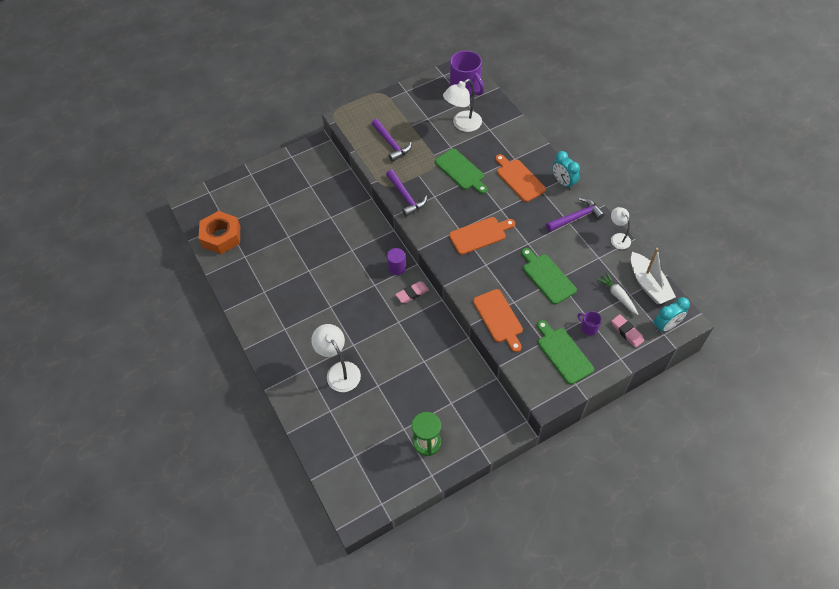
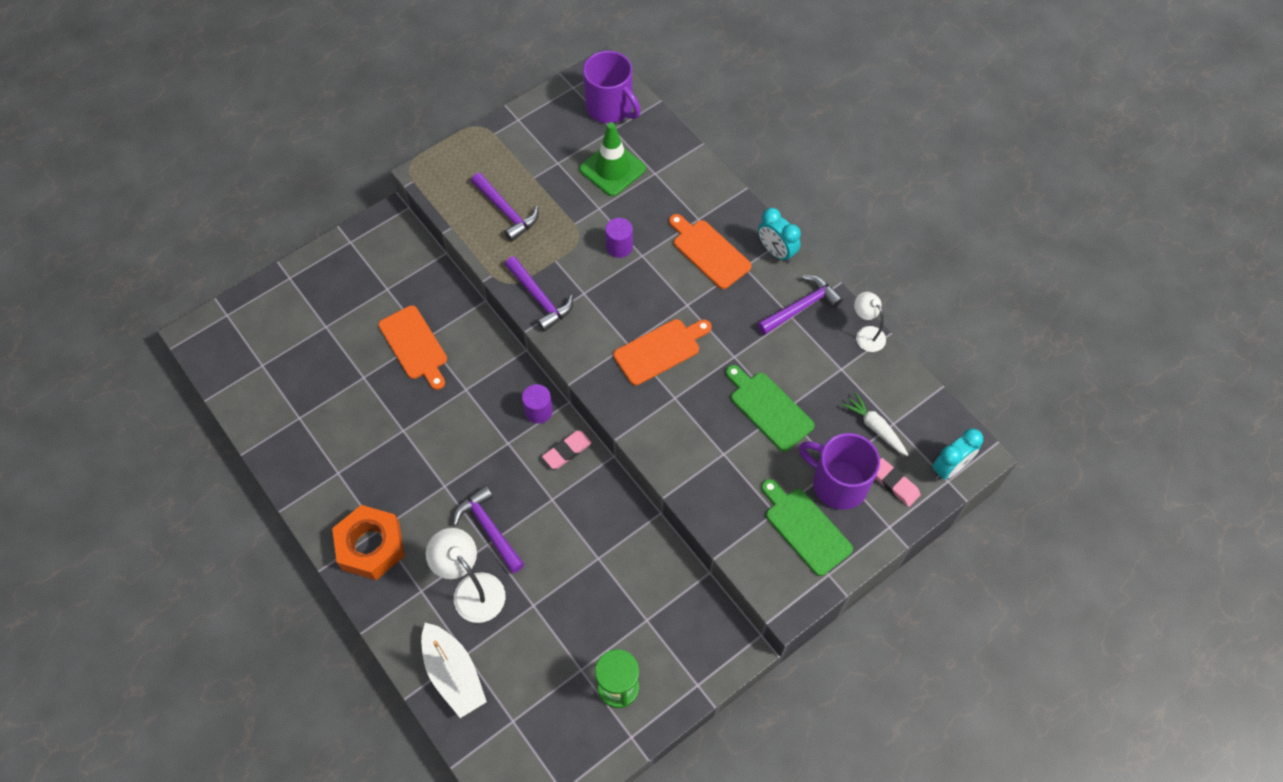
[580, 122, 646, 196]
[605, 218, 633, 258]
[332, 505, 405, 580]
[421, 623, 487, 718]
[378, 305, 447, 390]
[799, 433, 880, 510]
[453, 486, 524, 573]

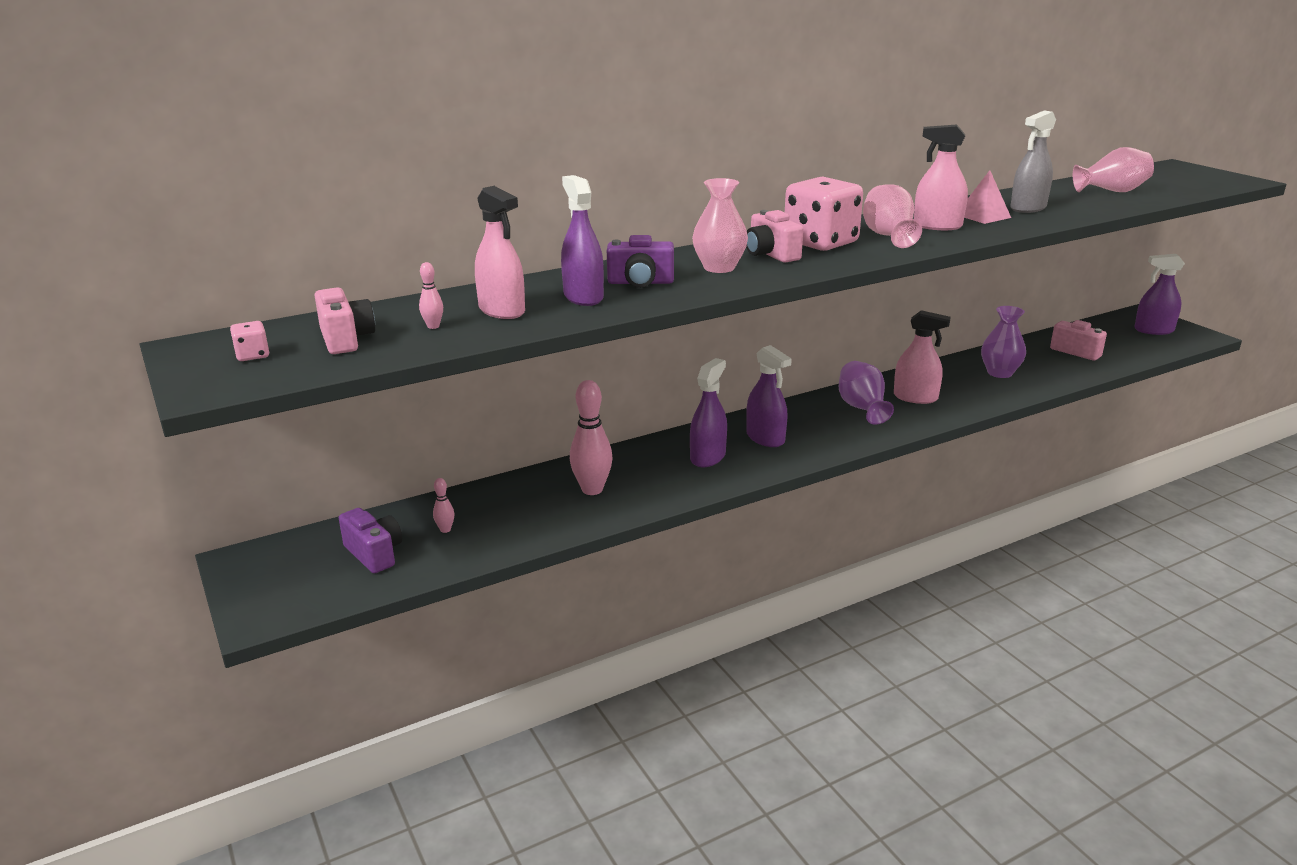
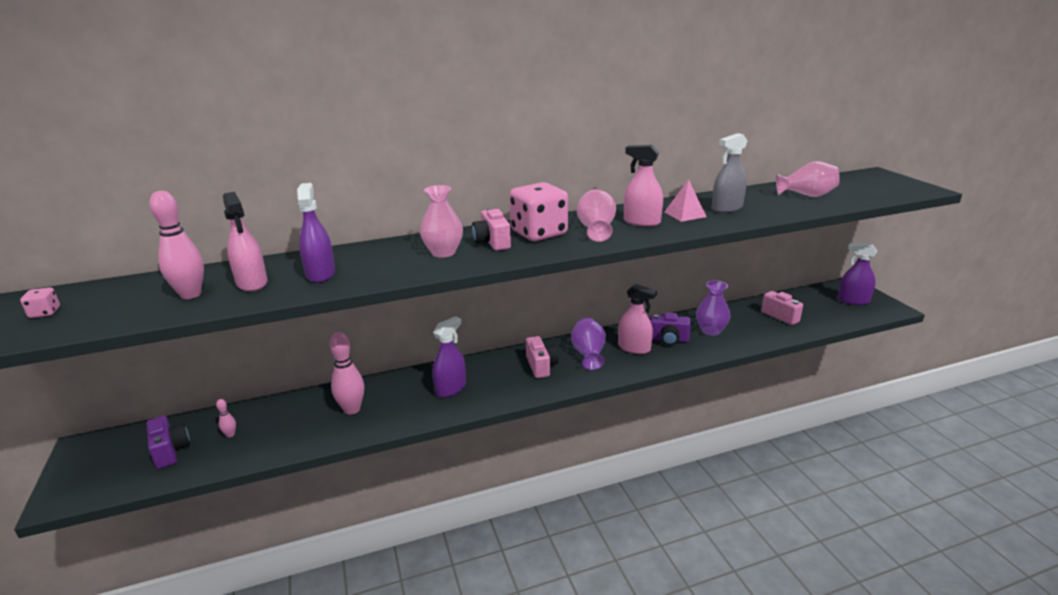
[650, 312, 691, 346]
[149, 191, 204, 299]
[526, 336, 559, 378]
[746, 345, 792, 447] (first image)

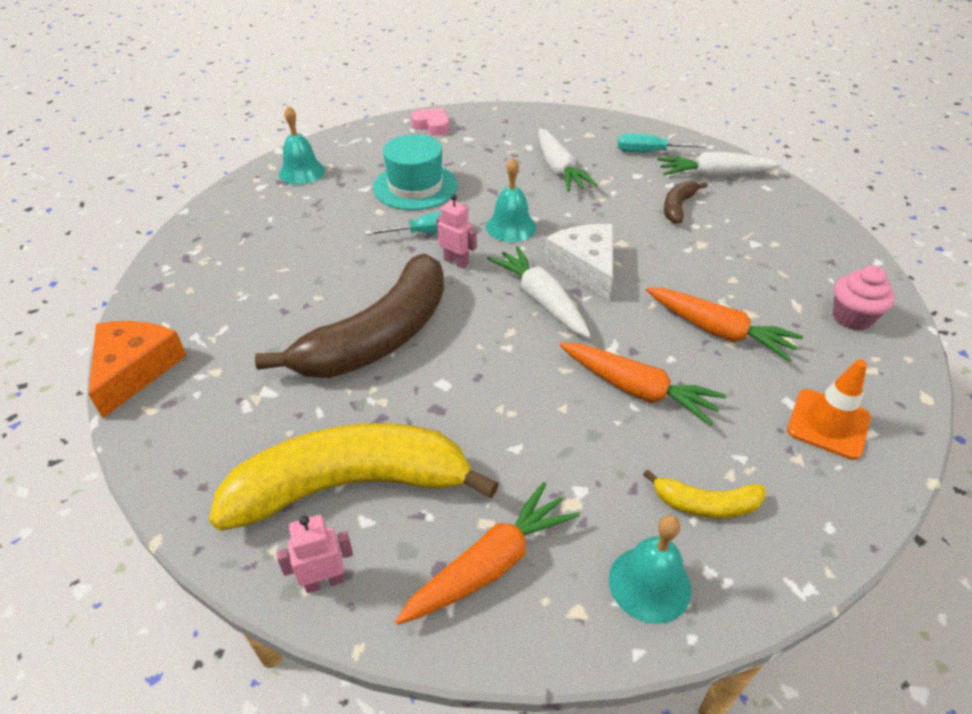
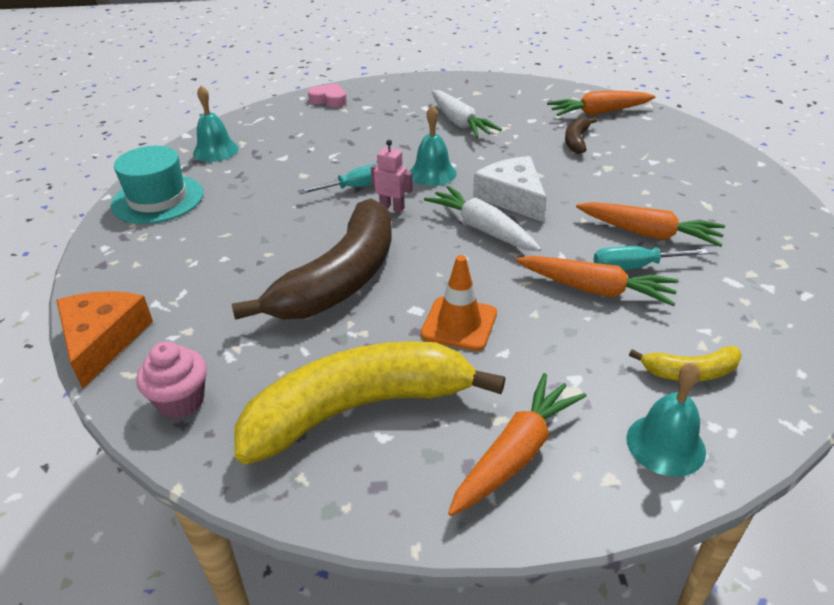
[593, 246, 708, 270]
[111, 146, 203, 224]
[547, 90, 655, 116]
[136, 342, 207, 418]
[421, 255, 497, 351]
[276, 515, 353, 593] (first image)

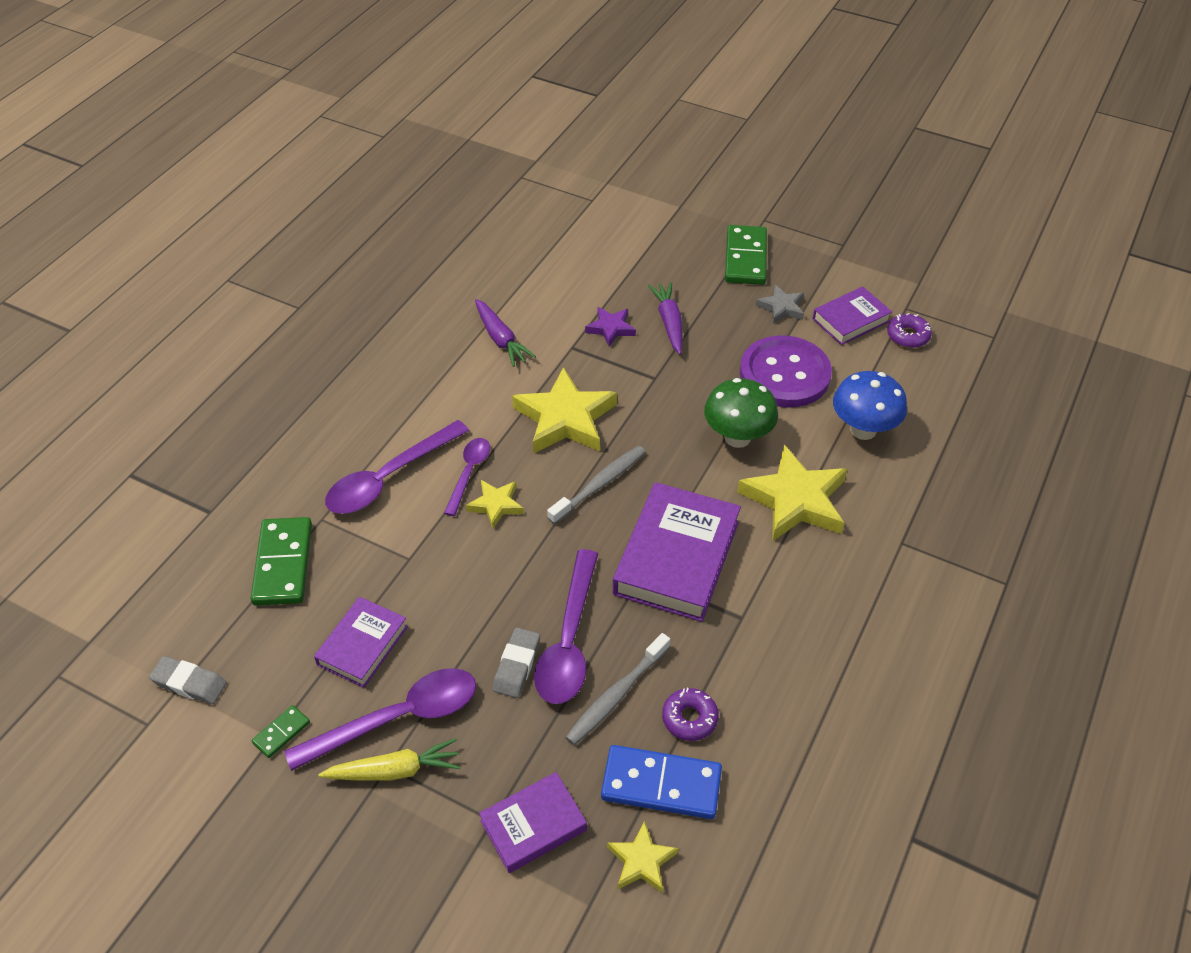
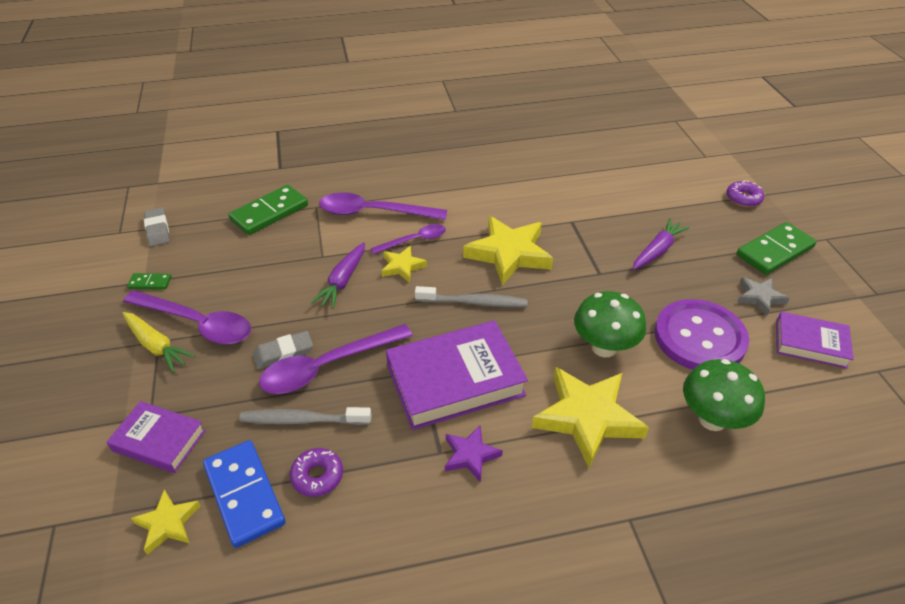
[311, 242, 365, 309]
[445, 425, 503, 482]
[726, 180, 764, 207]
[683, 359, 765, 431]
[314, 597, 408, 688] (first image)

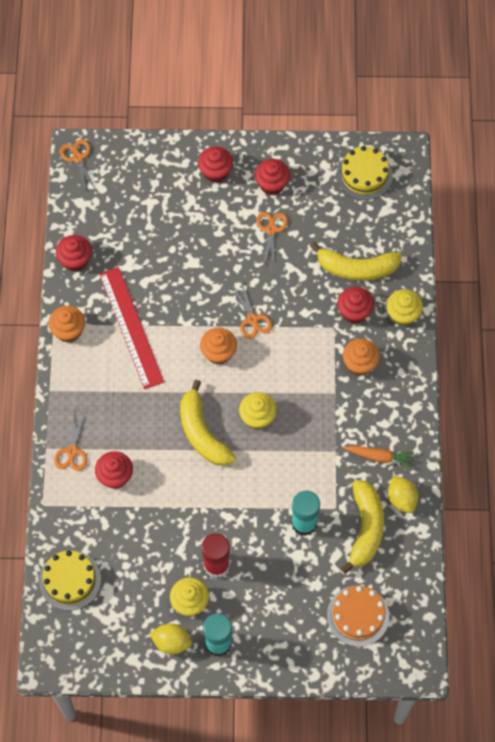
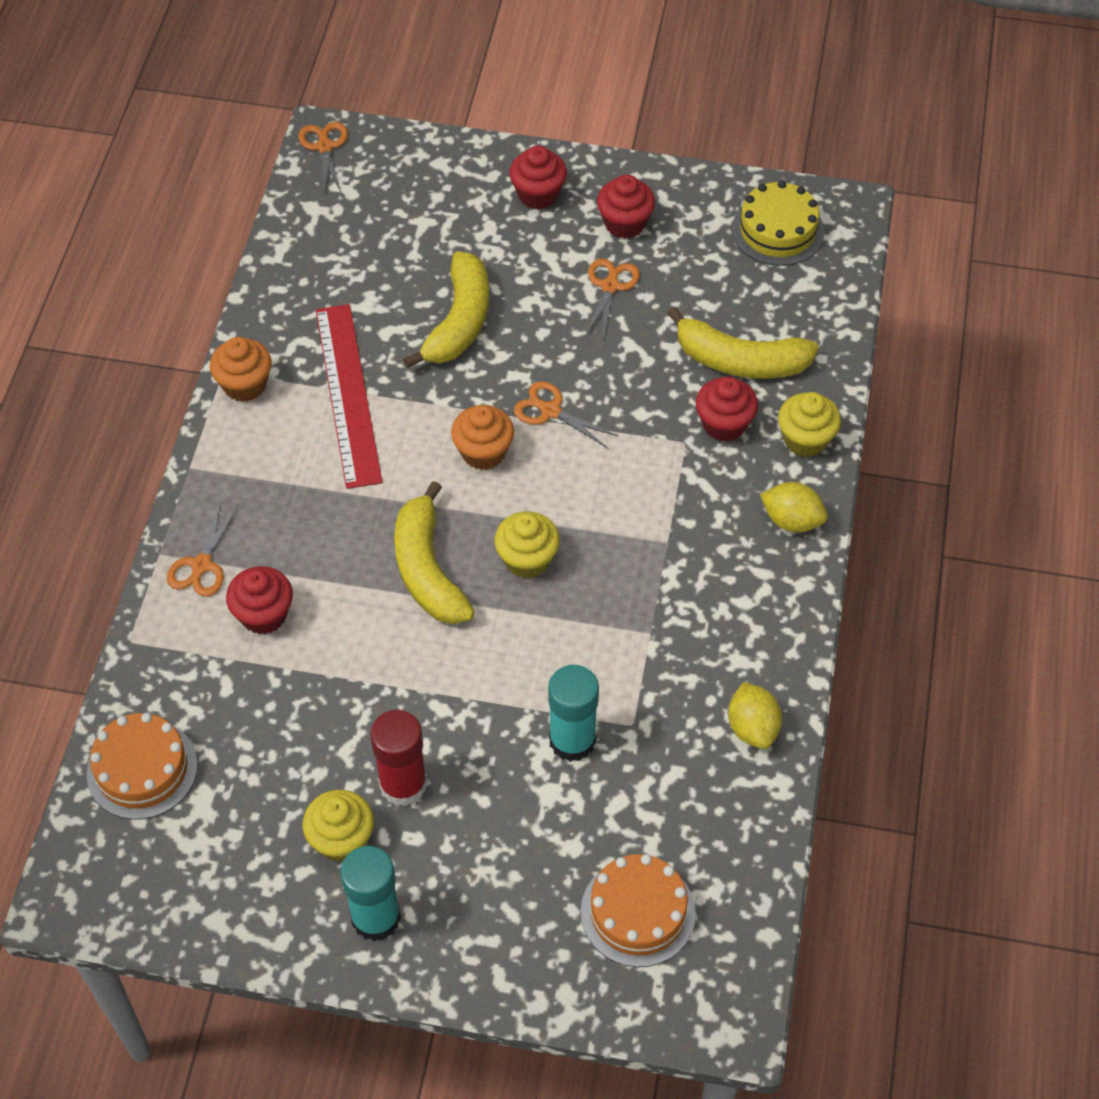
[56, 235, 92, 272] (first image)
[514, 381, 618, 448]
[343, 339, 380, 375] (first image)
[343, 446, 414, 468] (first image)
[403, 251, 489, 368]
[87, 713, 198, 820]
[760, 482, 828, 532]

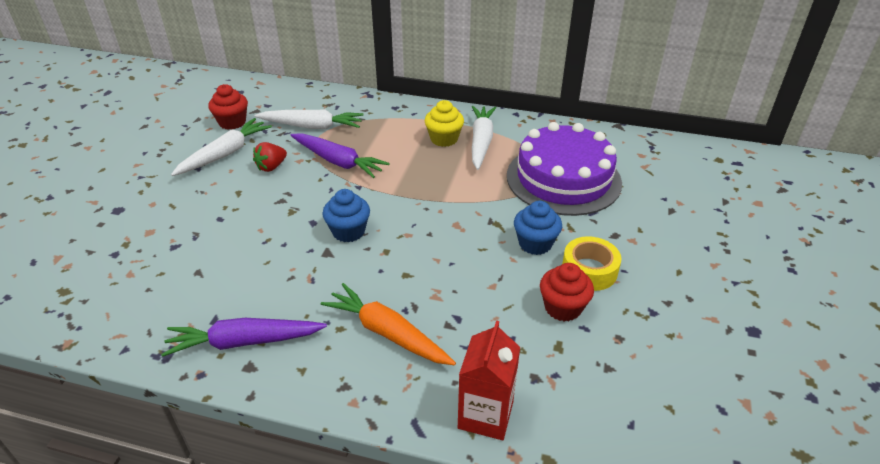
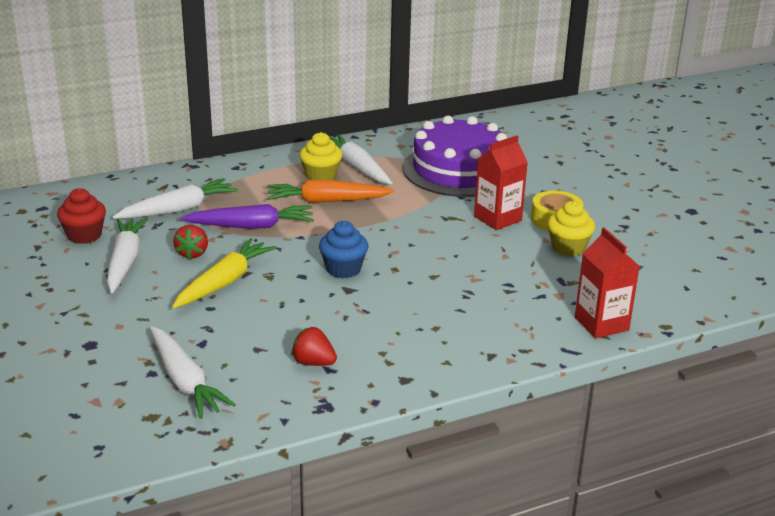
[474, 136, 528, 230]
[547, 201, 595, 256]
[267, 180, 394, 203]
[161, 318, 327, 357] (first image)
[172, 238, 276, 308]
[150, 326, 236, 419]
[291, 327, 337, 366]

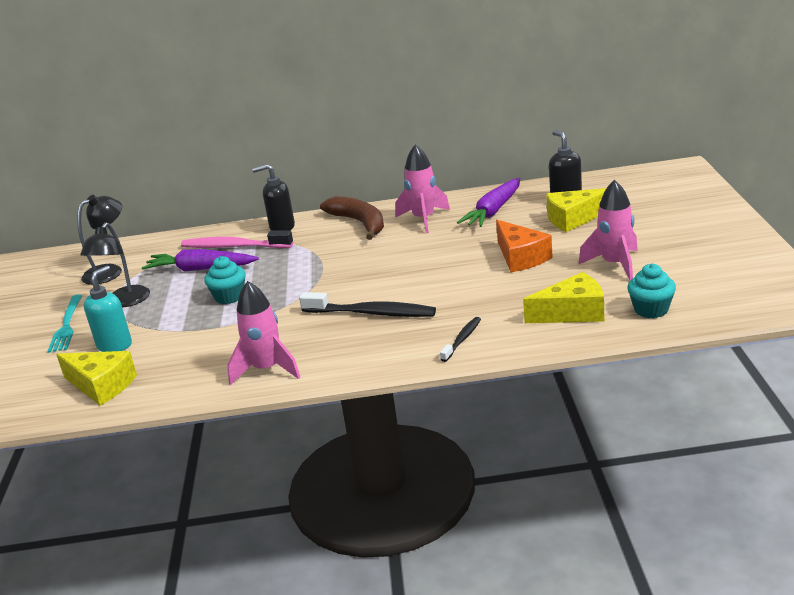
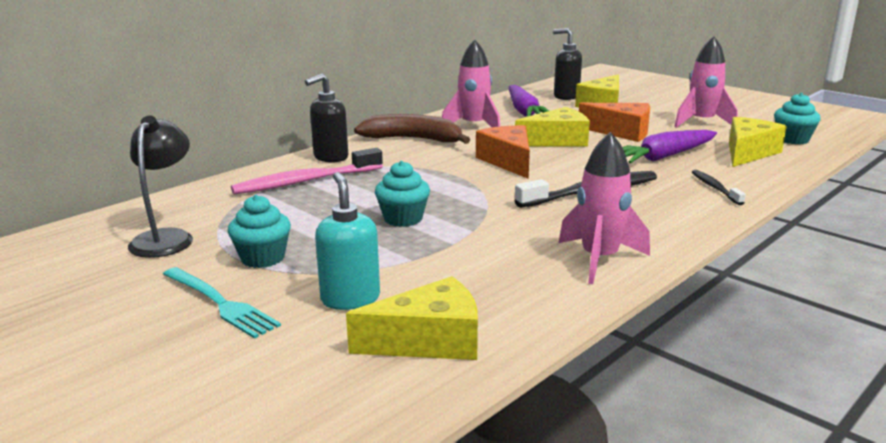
[228, 195, 291, 268]
[622, 130, 717, 163]
[515, 107, 590, 147]
[476, 125, 530, 179]

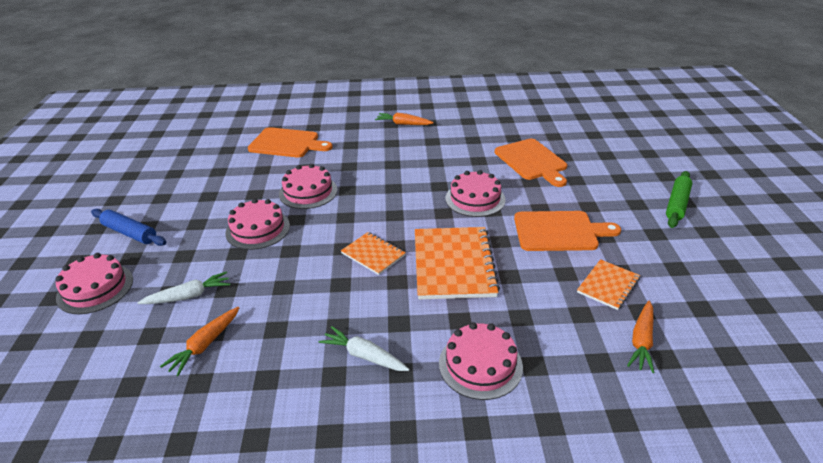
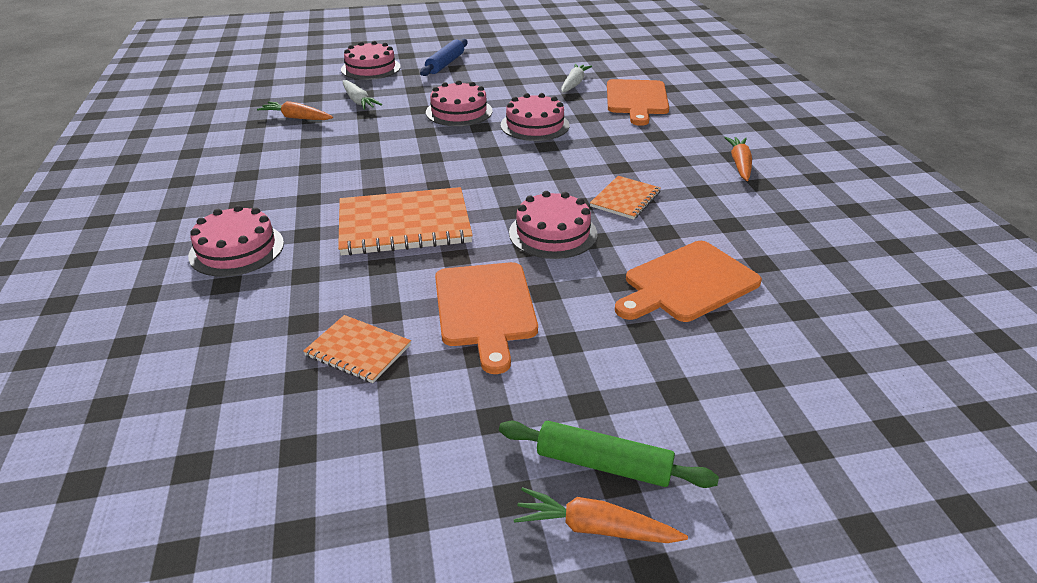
[590, 176, 661, 220]
[513, 487, 688, 543]
[561, 64, 592, 93]

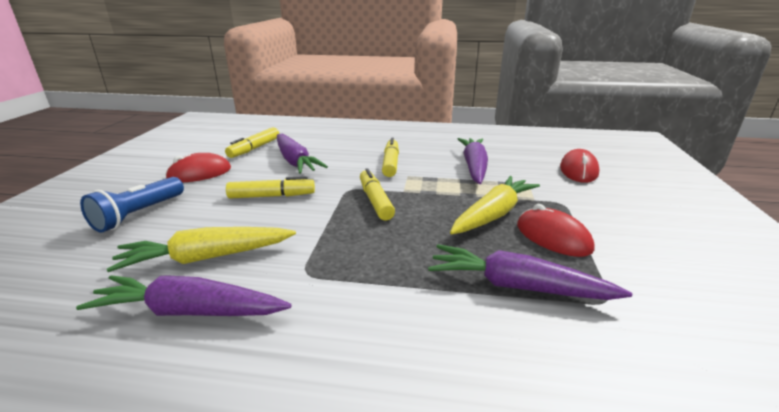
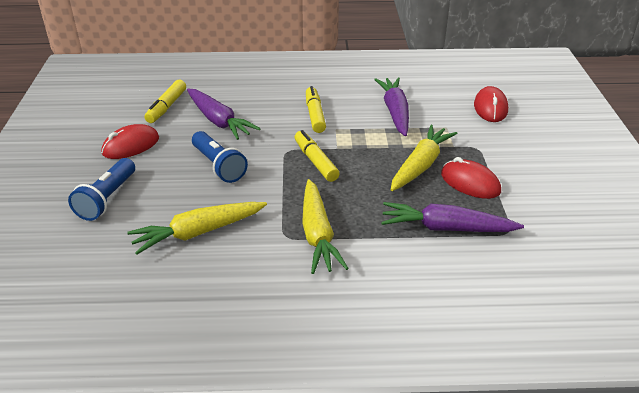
[192, 131, 248, 183]
[76, 275, 291, 316] (first image)
[302, 179, 349, 274]

